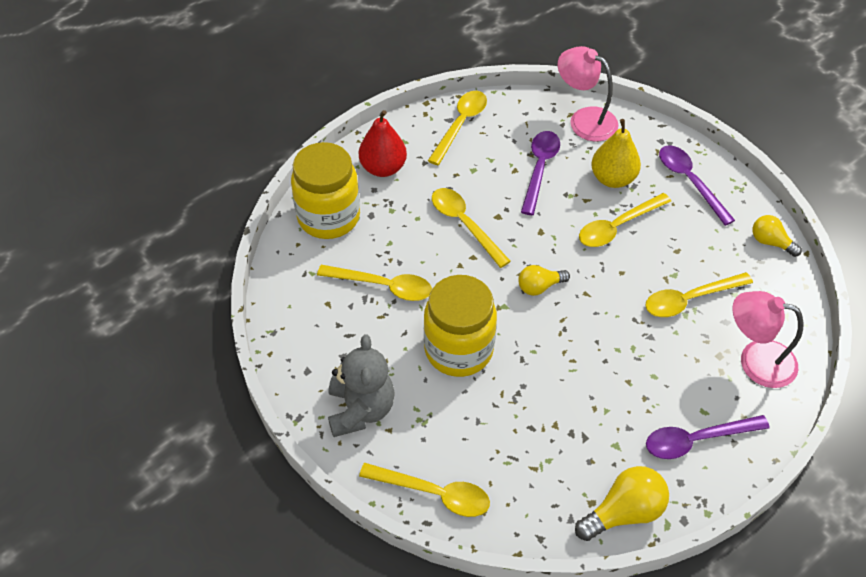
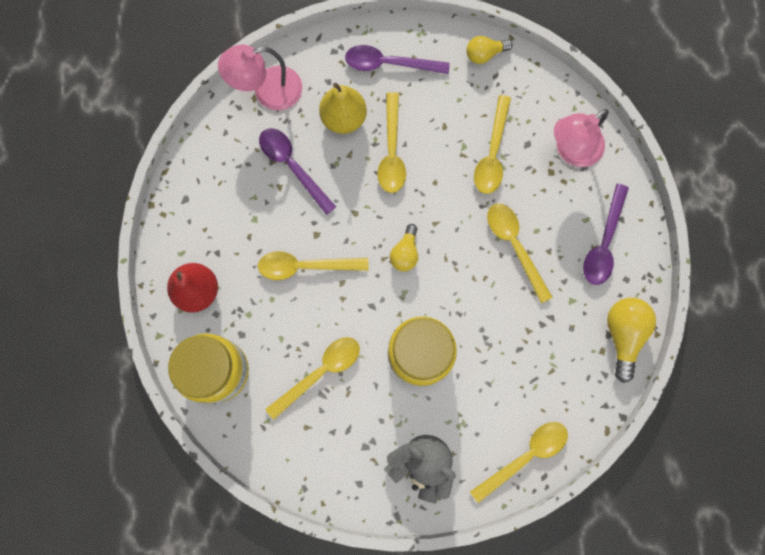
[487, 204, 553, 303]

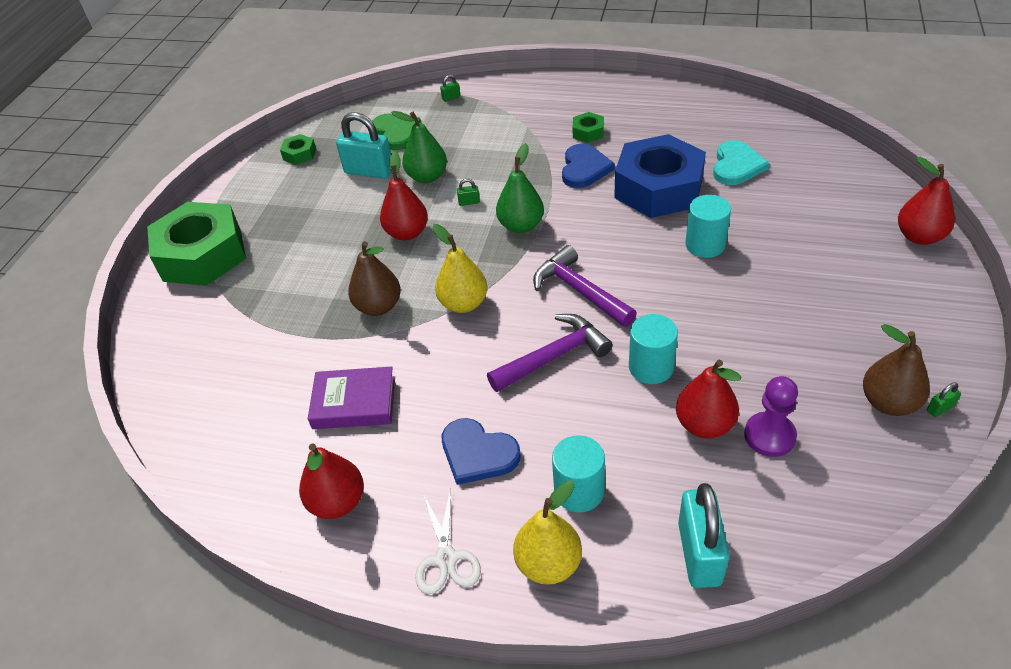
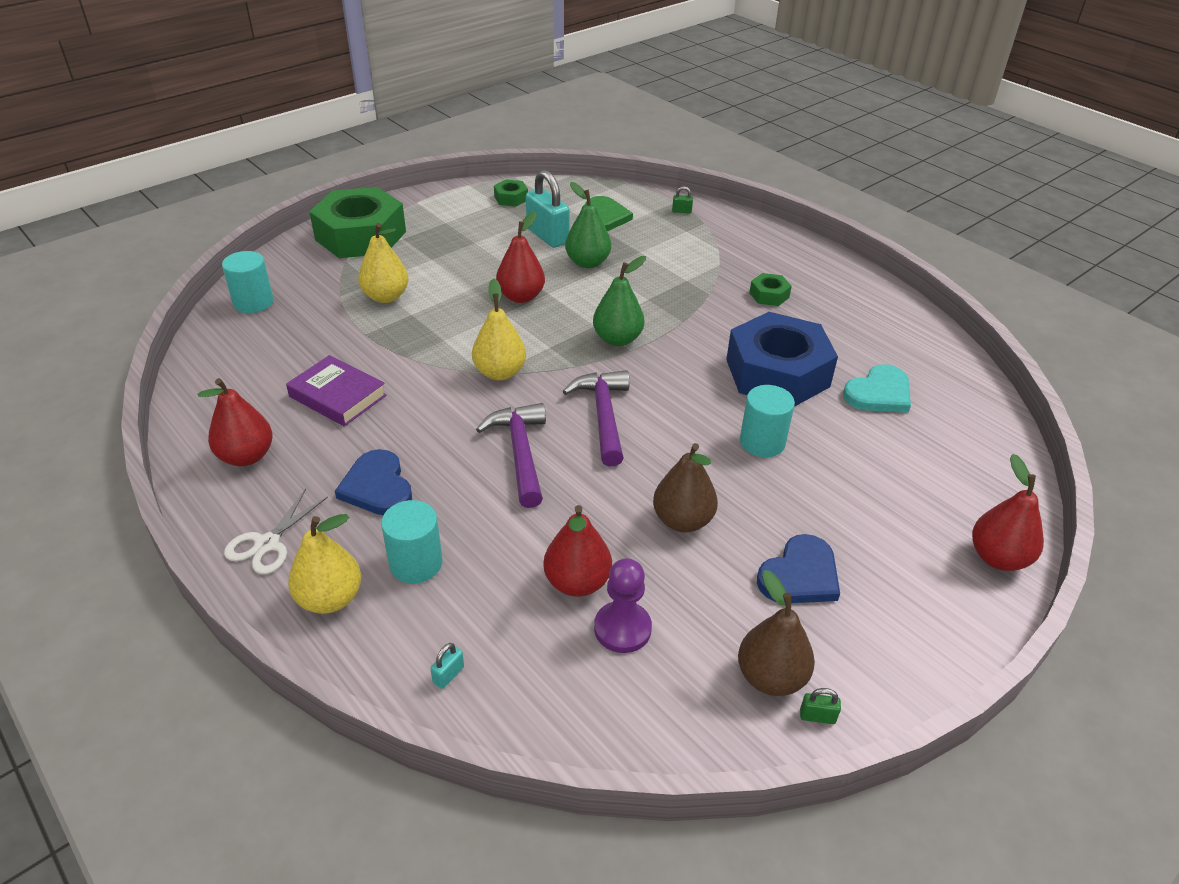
[757, 534, 840, 603]
[457, 179, 480, 206] (first image)
[653, 443, 718, 532]
[476, 403, 546, 508]
[222, 251, 274, 313]
[430, 643, 464, 689]
[358, 223, 409, 303]

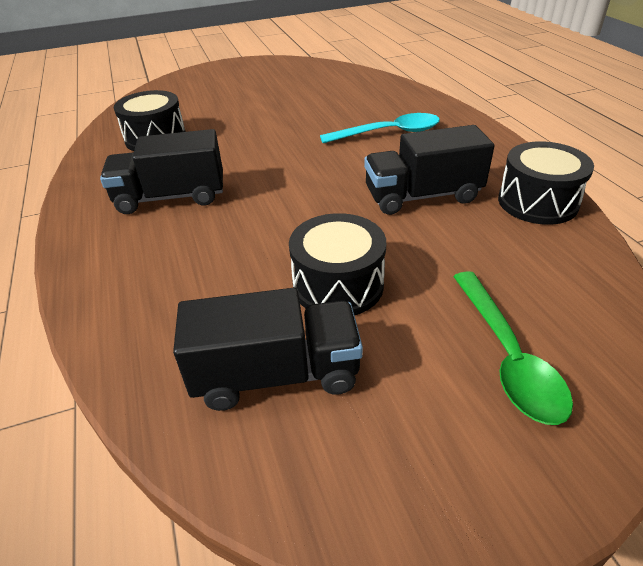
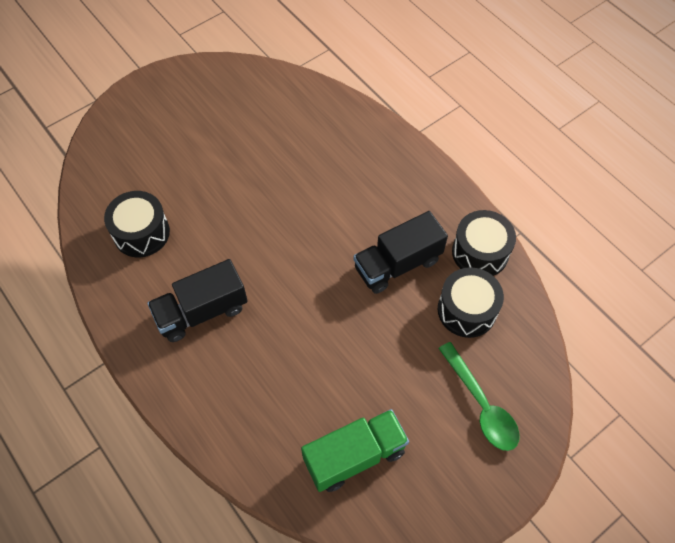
[320, 113, 440, 143] (first image)
[438, 267, 504, 338]
[301, 409, 409, 492]

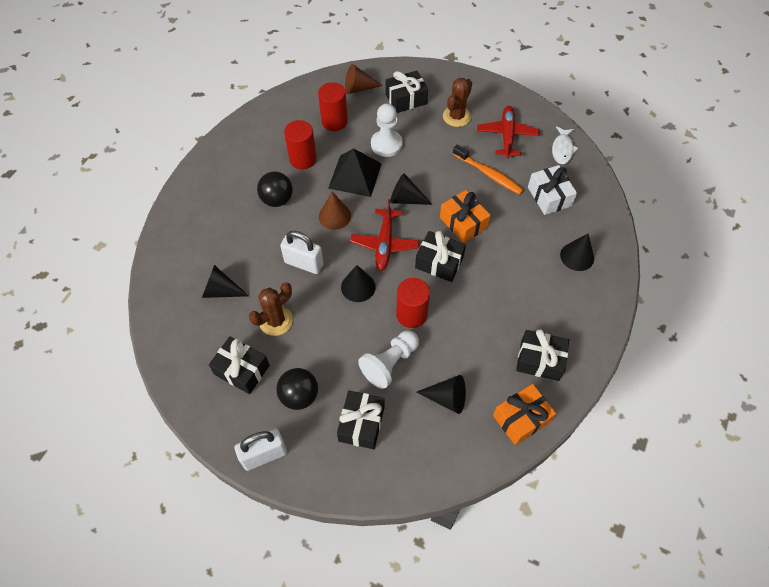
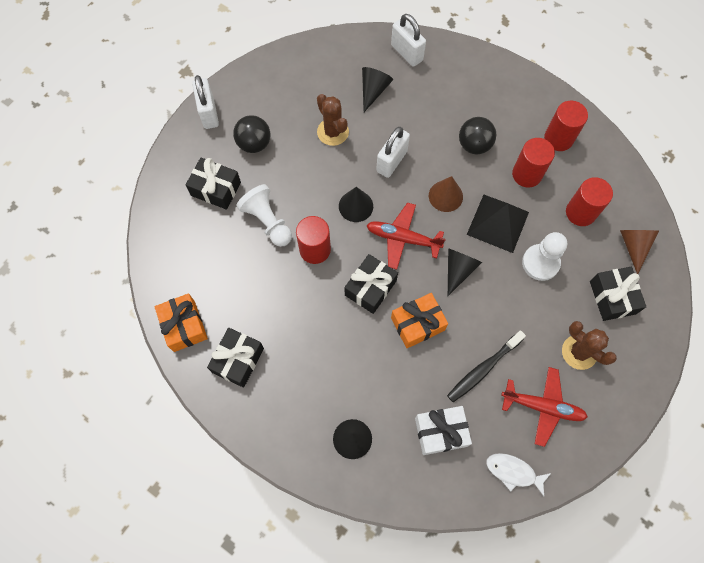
[447, 330, 526, 402]
[209, 336, 270, 394] (first image)
[416, 375, 466, 414] (first image)
[391, 14, 426, 67]
[544, 101, 588, 151]

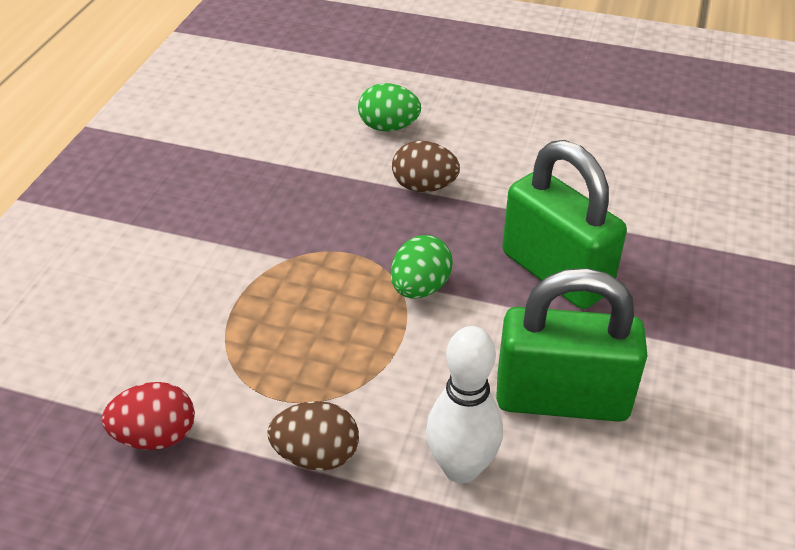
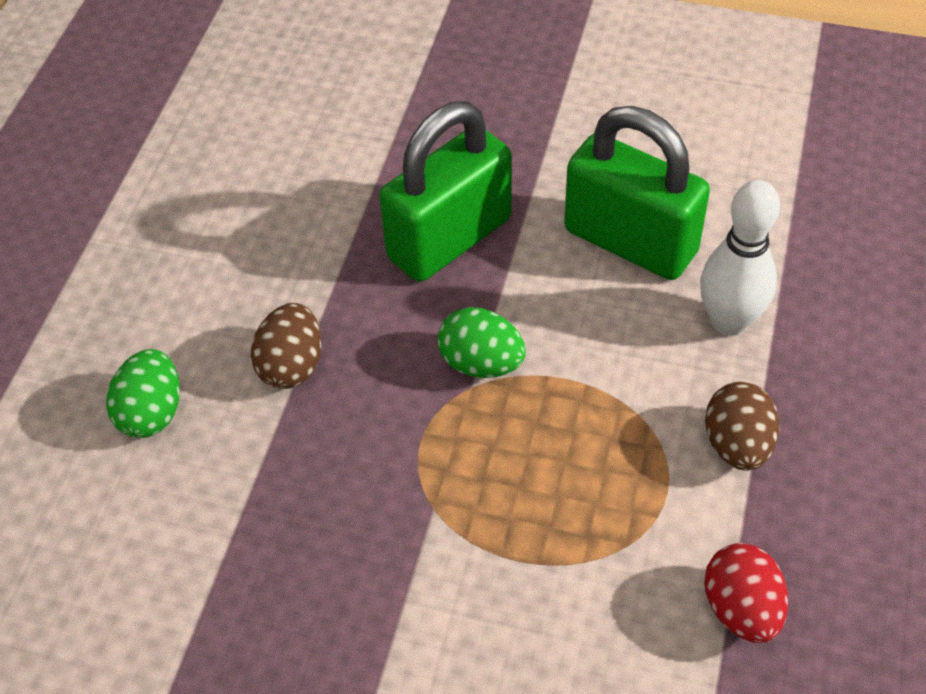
[564, 106, 710, 280]

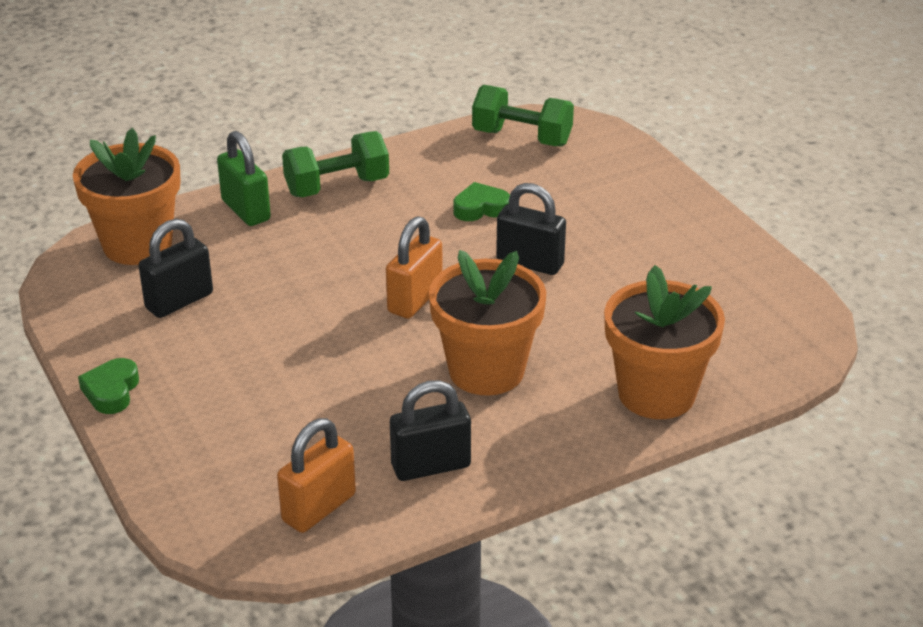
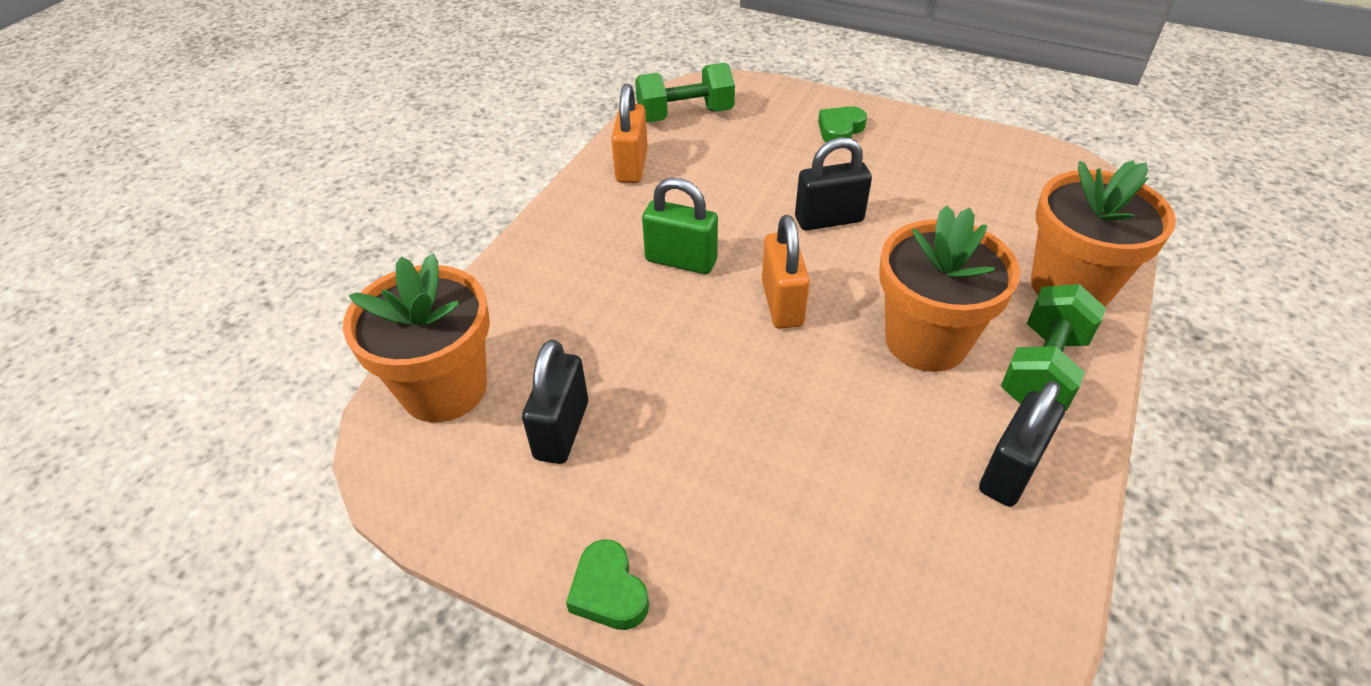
[642, 178, 718, 274]
[1001, 284, 1106, 411]
[818, 106, 867, 143]
[611, 84, 648, 183]

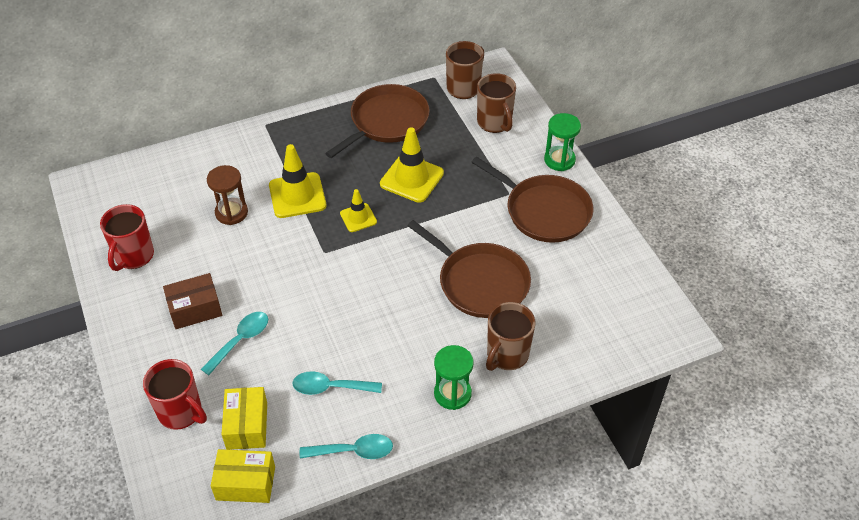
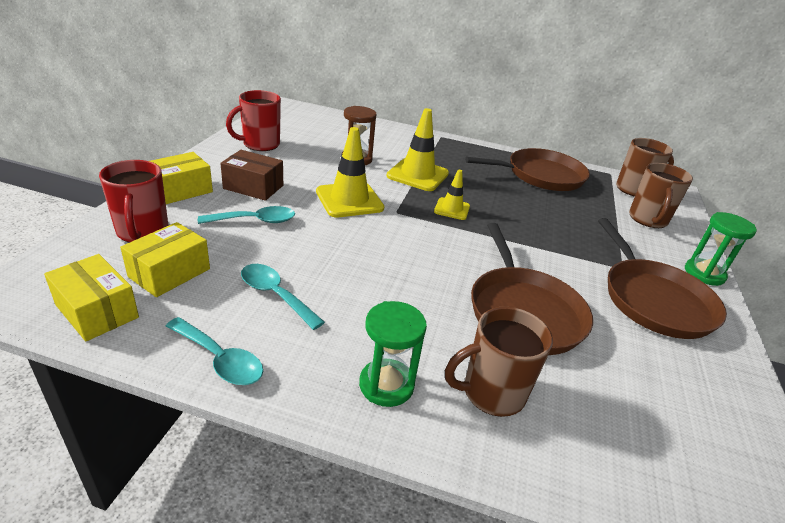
[316, 127, 384, 217]
[150, 152, 213, 204]

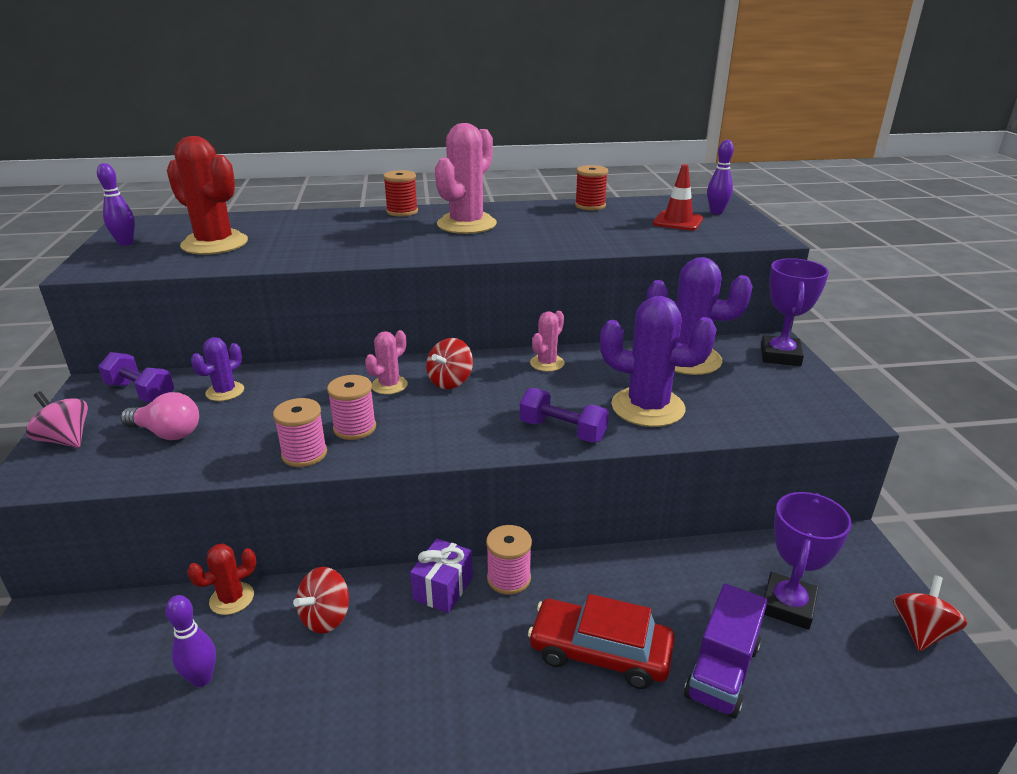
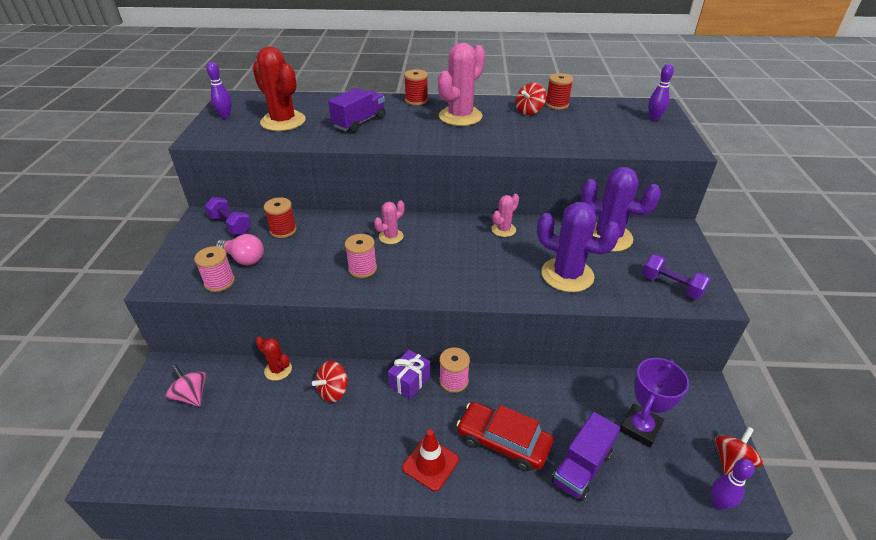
[402, 429, 459, 491]
[761, 258, 829, 366] (first image)
[264, 197, 297, 238]
[515, 83, 546, 115]
[642, 254, 711, 299]
[166, 364, 206, 407]
[194, 246, 235, 292]
[255, 336, 292, 381]
[711, 459, 755, 510]
[328, 88, 385, 133]

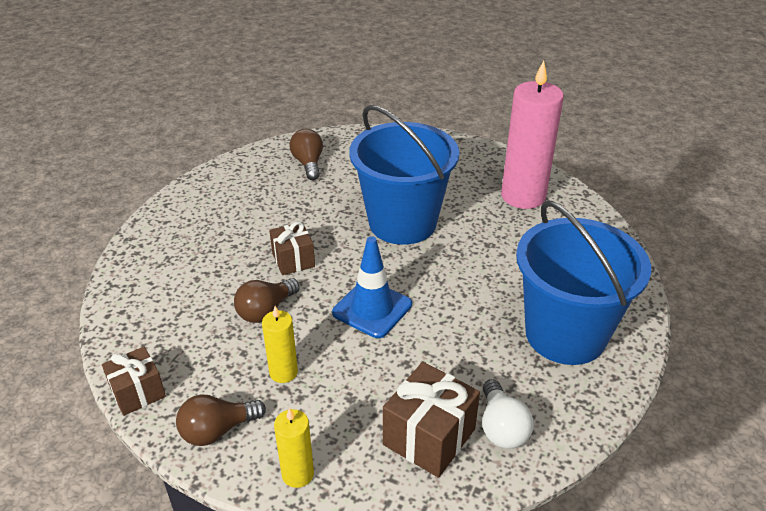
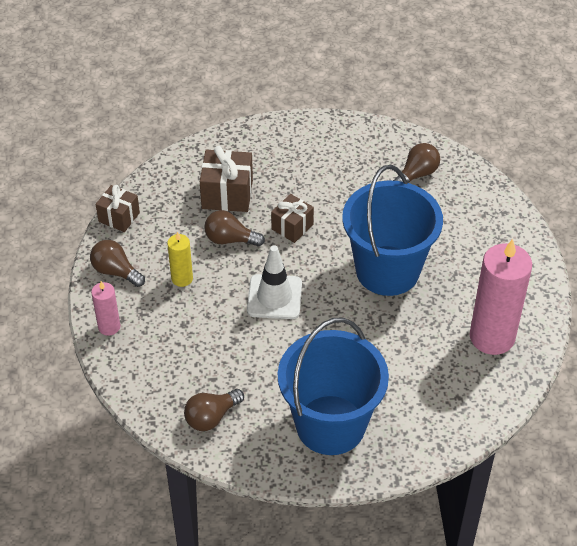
[247, 245, 302, 319]
[200, 146, 253, 212]
[184, 389, 244, 431]
[91, 281, 120, 336]

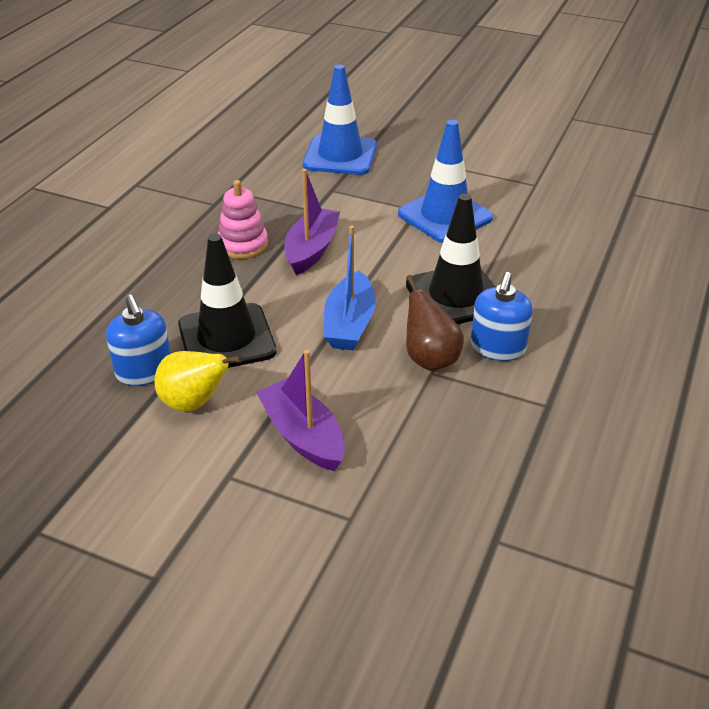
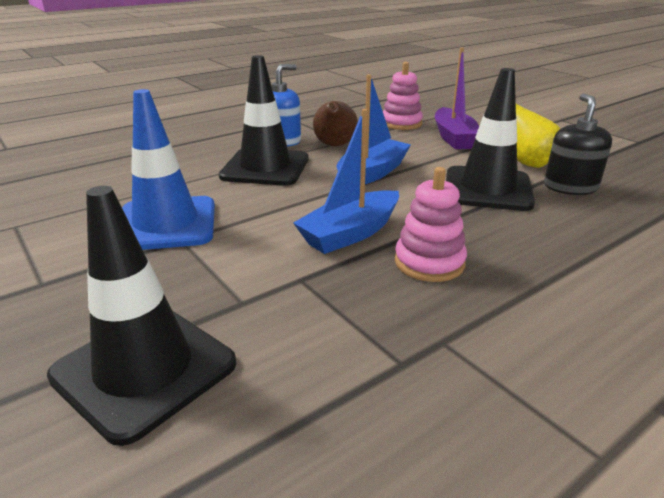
[47, 186, 236, 446]
[293, 109, 399, 254]
[544, 94, 612, 195]
[383, 62, 423, 130]

